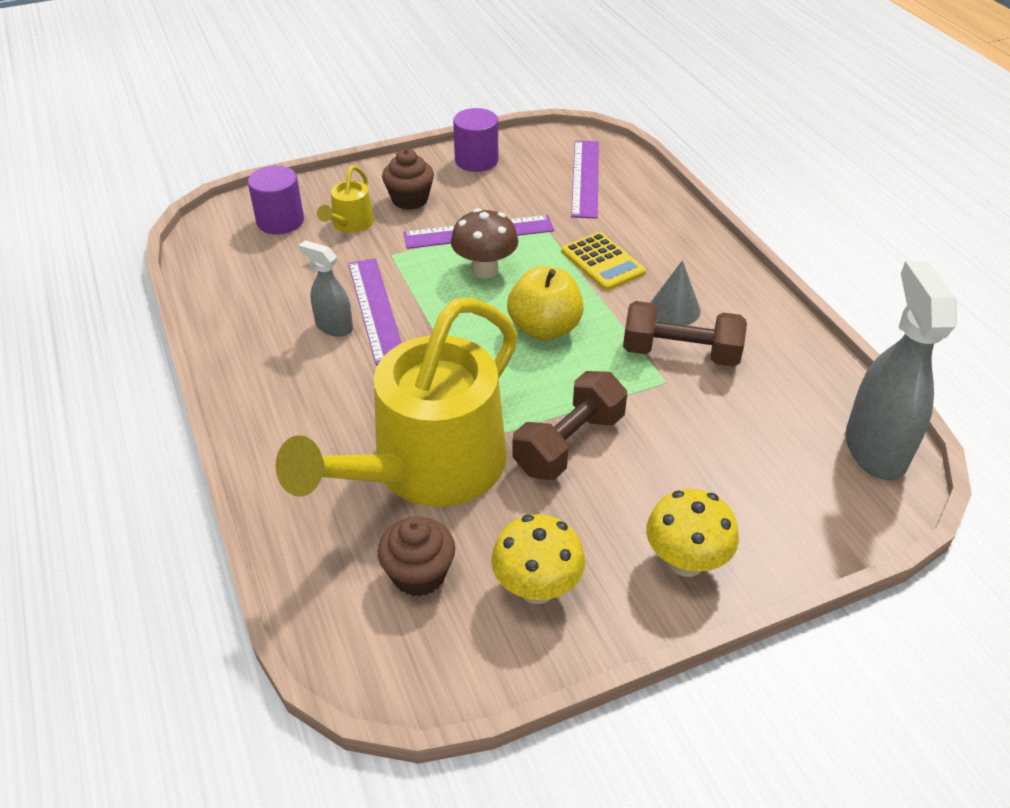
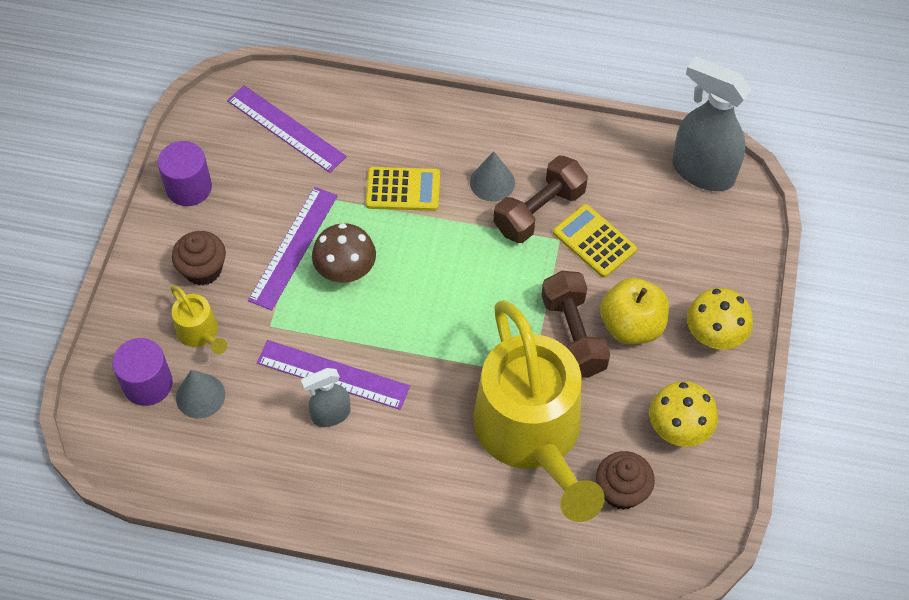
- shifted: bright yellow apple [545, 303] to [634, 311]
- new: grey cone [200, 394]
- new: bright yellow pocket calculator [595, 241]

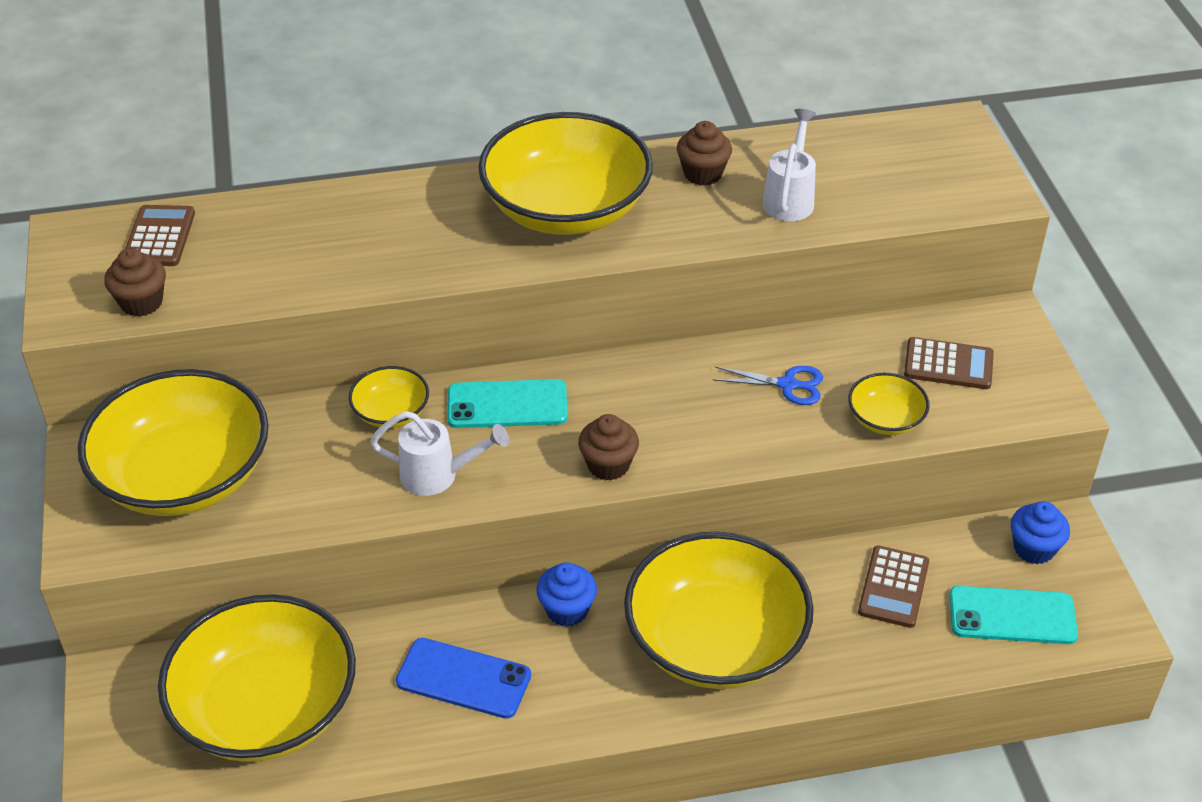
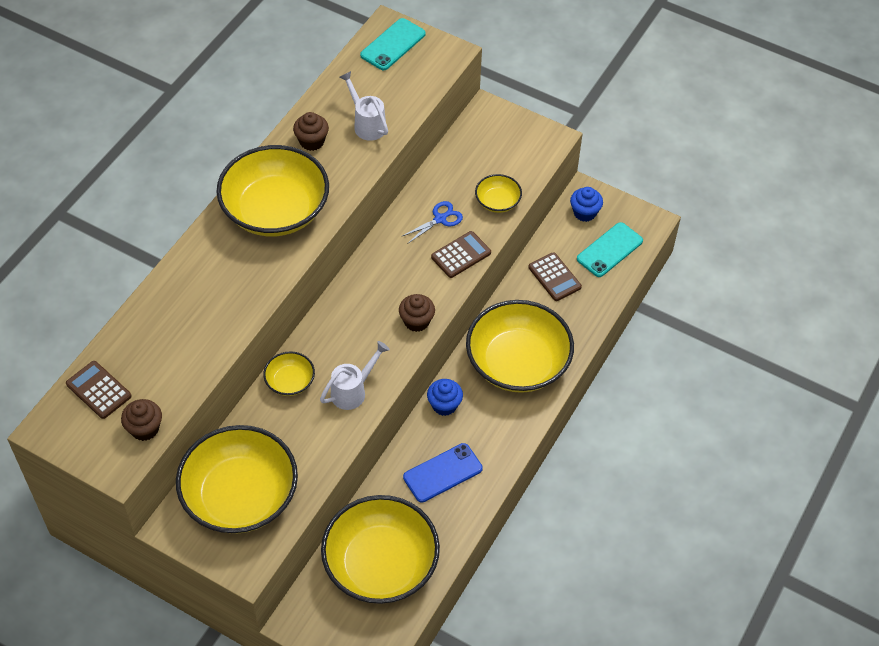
- shifted: aqua mobile phone [508, 403] to [393, 44]
- shifted: brown pocket calculator [949, 363] to [461, 254]

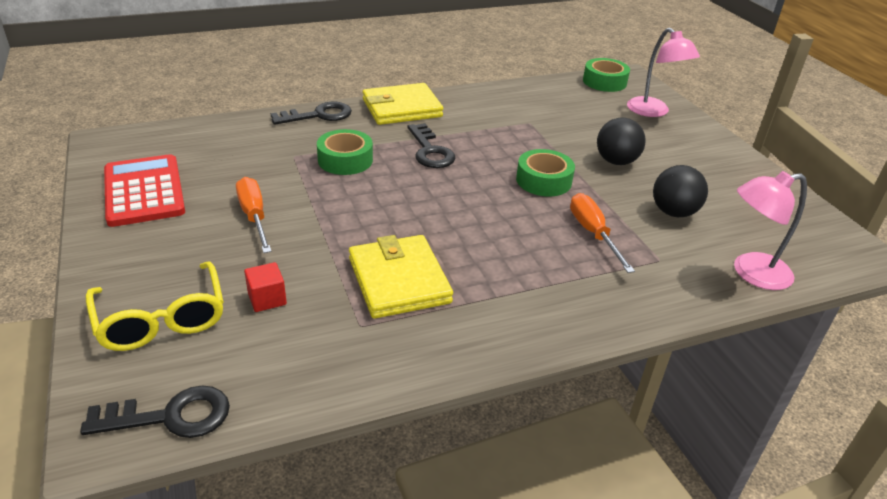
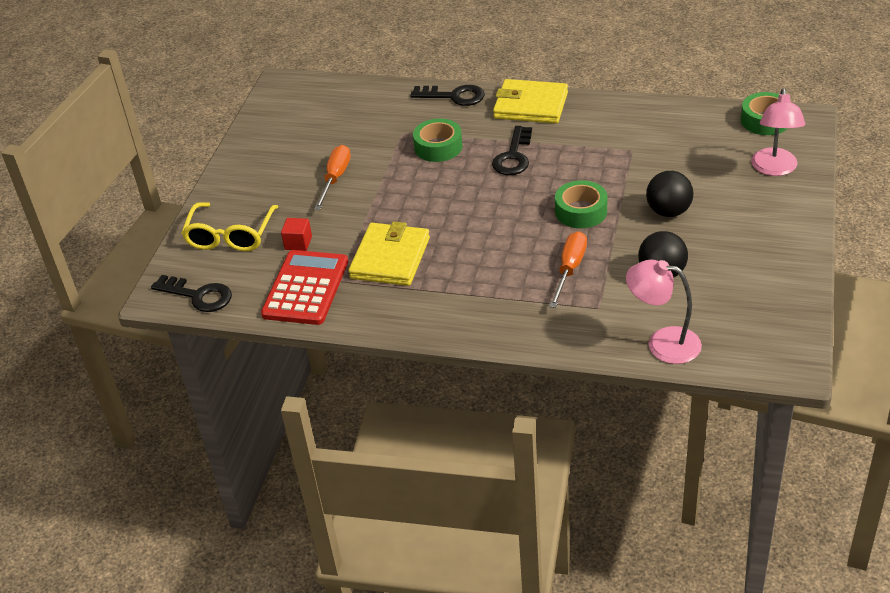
- shifted: crimson pocket calculator [144, 190] to [304, 287]

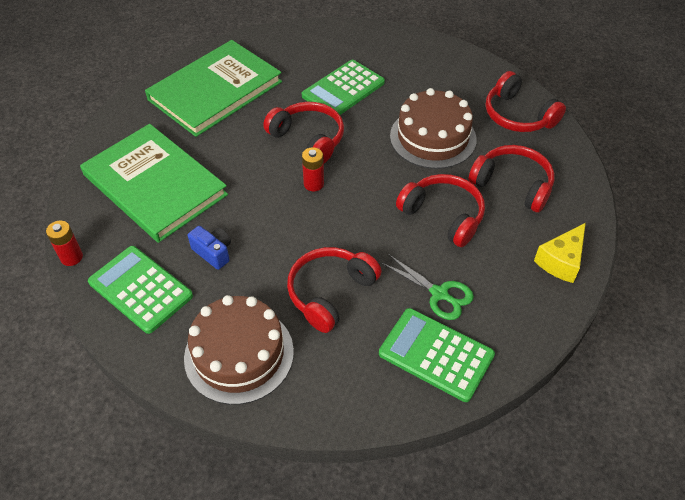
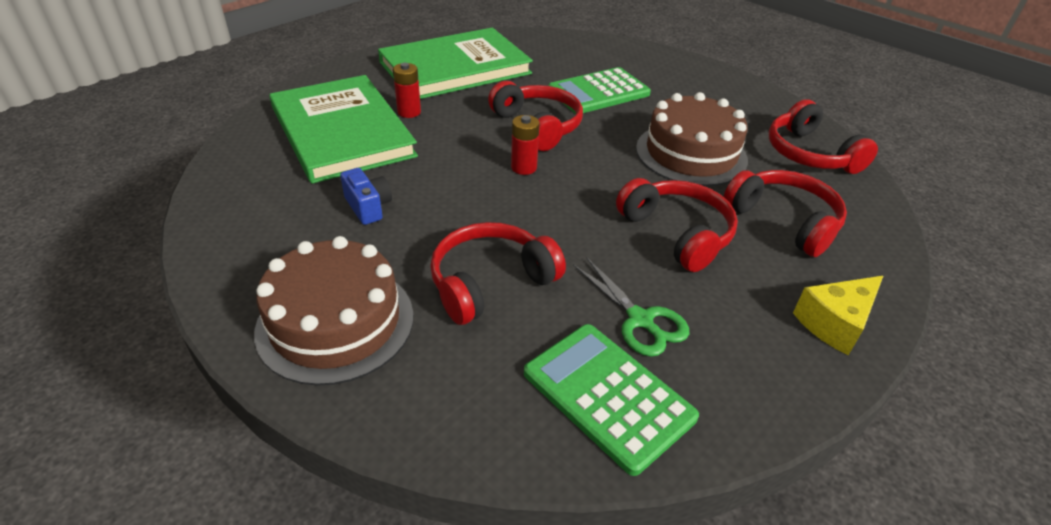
- shifted: crimson power cell [64, 243] to [407, 90]
- gone: leaf-green pocket calculator [140, 290]

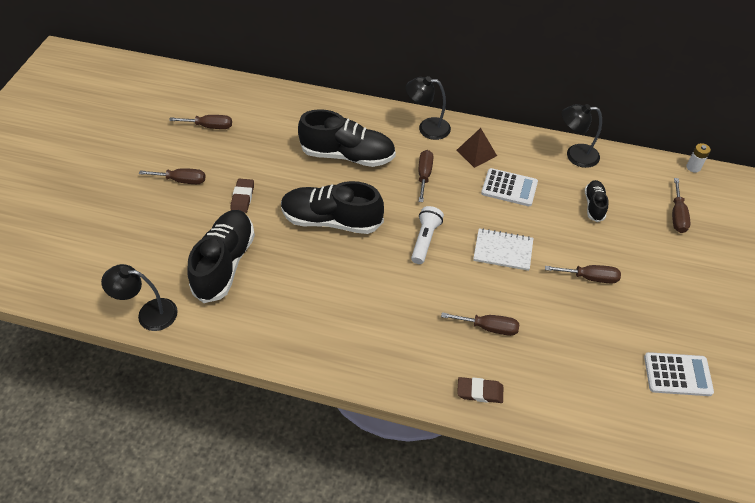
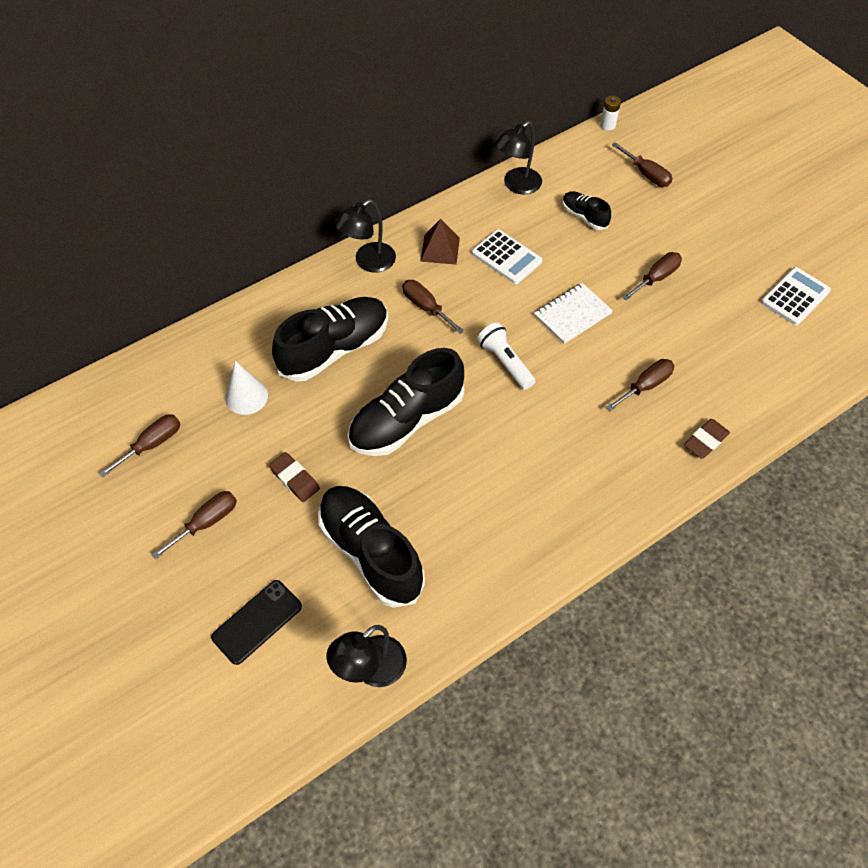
- rotated: pure white pocket calculator [509, 187] = [507, 257] 75 degrees clockwise
- new: jet-black mobile phone [256, 622]
- new: pure white cone [246, 388]

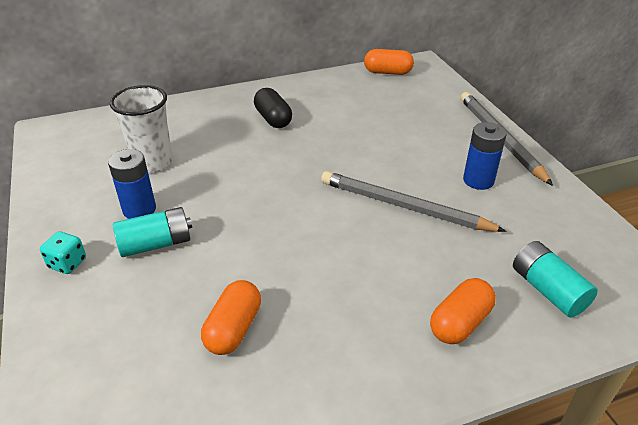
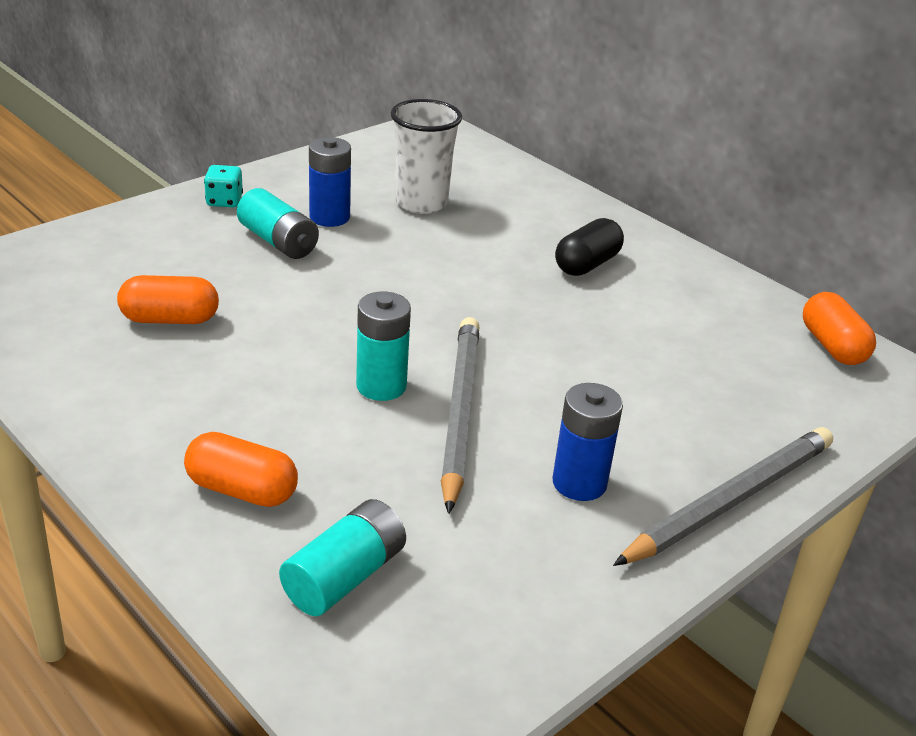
- new: aqua power cell [383, 346]

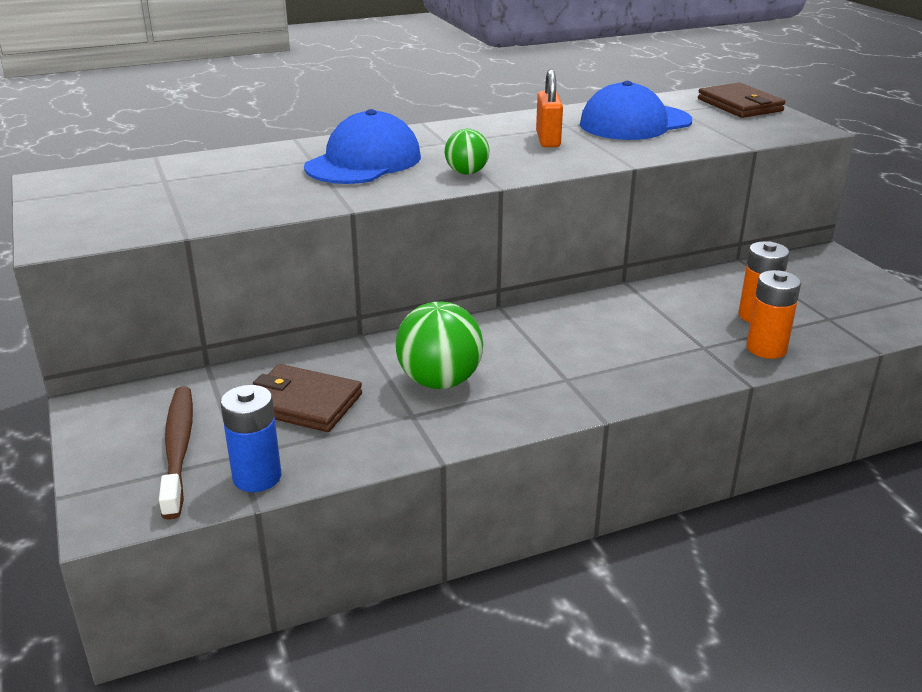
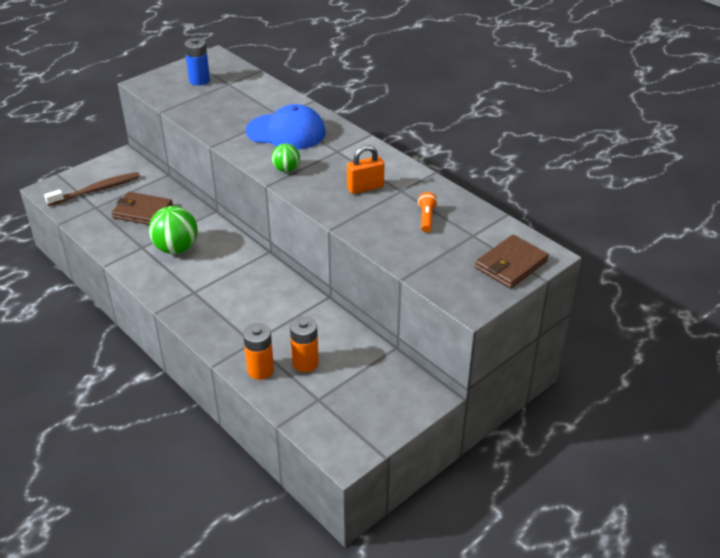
- shifted: cobalt power cell [251, 438] to [197, 62]
- rotated: brown card wallet [307, 398] = [142, 208] 75 degrees counterclockwise
- swapped: cobalt baseball cap [636, 110] to orange torch [428, 212]

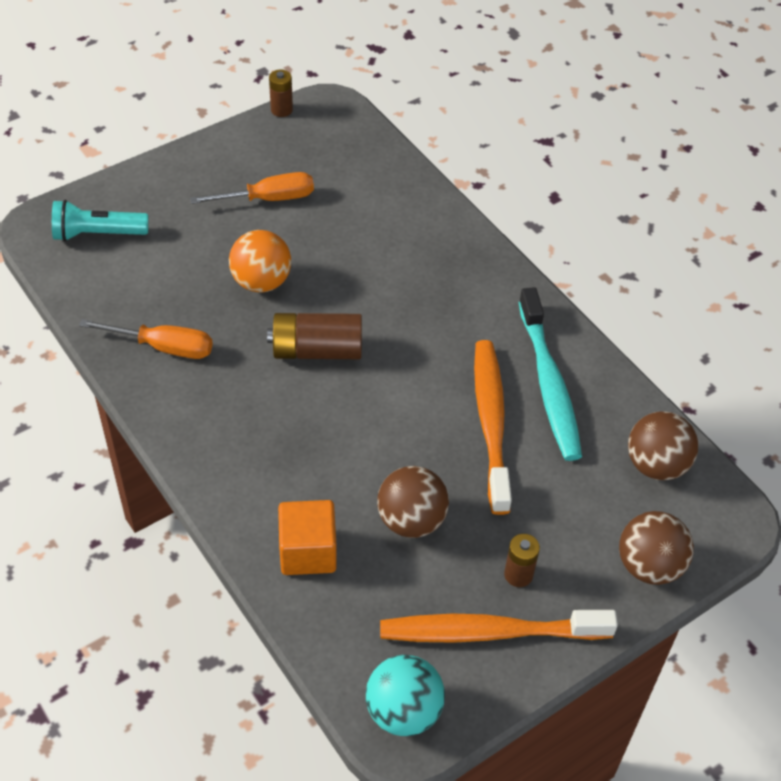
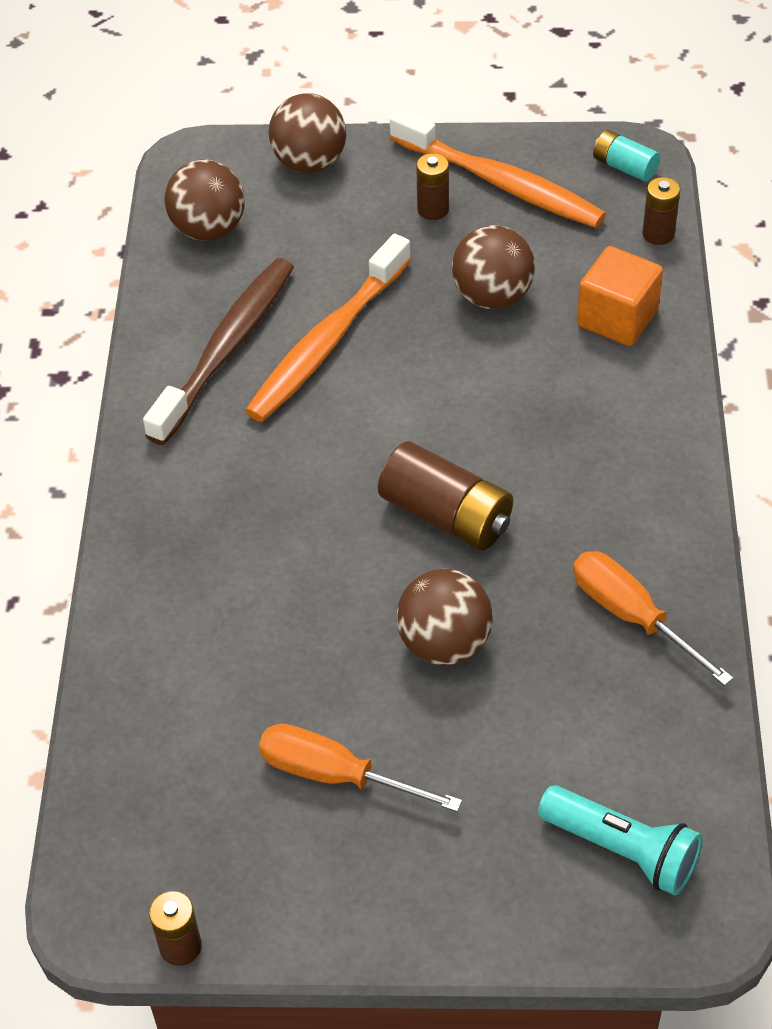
- repainted: orange play ball [260, 261] to brown play ball [444, 617]
- swapped: aqua play ball [405, 695] to aqua power cell [626, 156]
- repainted: aqua toothbrush [550, 374] to brown toothbrush [218, 351]
- new: brown power cell [661, 211]

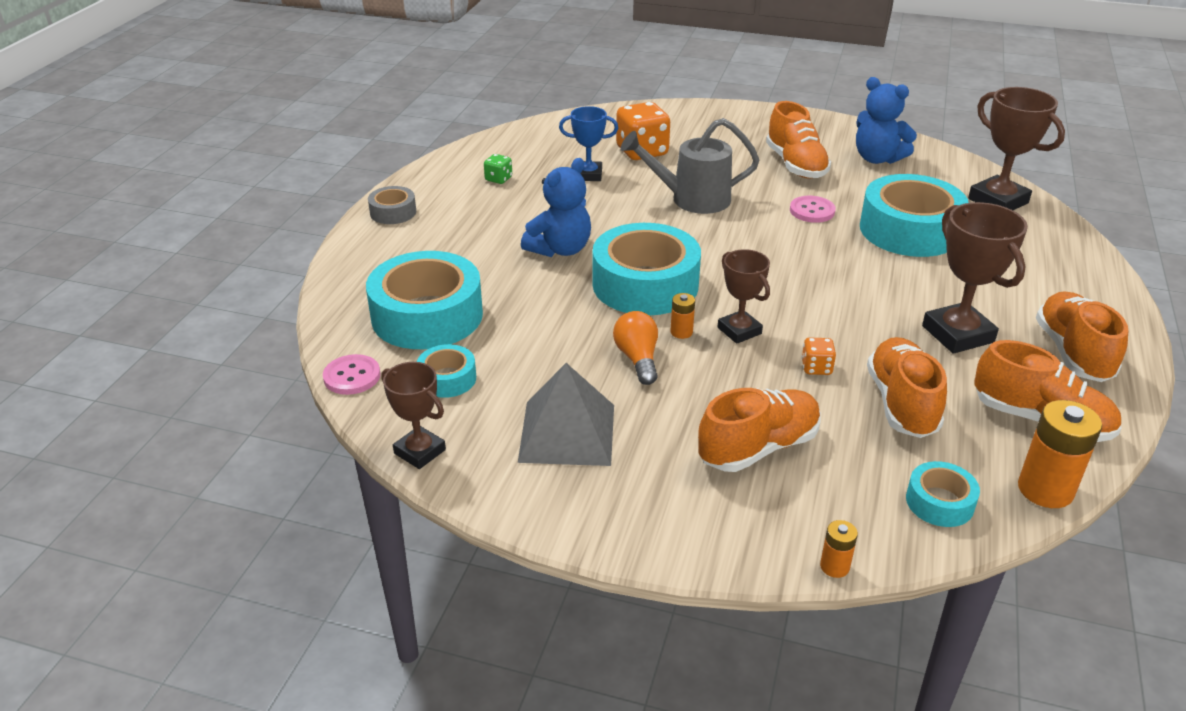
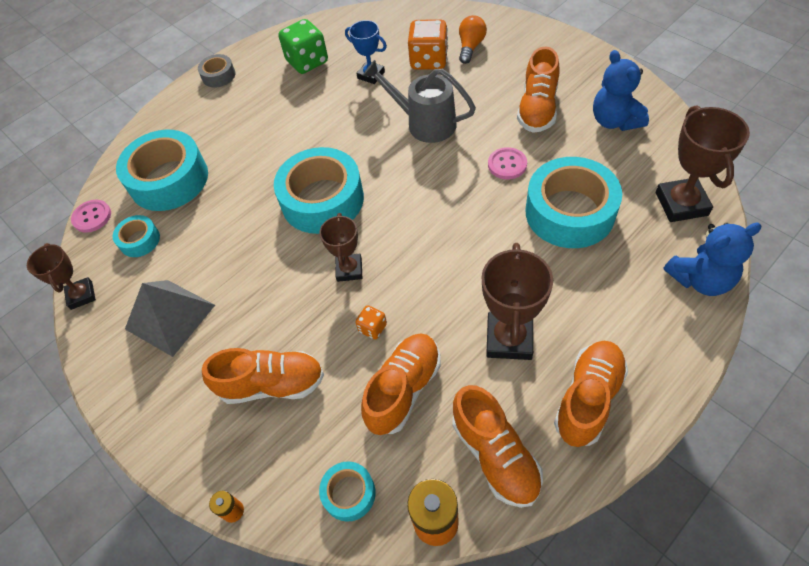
- scaled: leaf-green game die [498, 169] = [303, 46] x2.05
- shifted: cobalt stuffed bear [556, 207] to [712, 259]
- shifted: orange bulb [635, 348] to [473, 39]
- gone: orange power cell [682, 316]

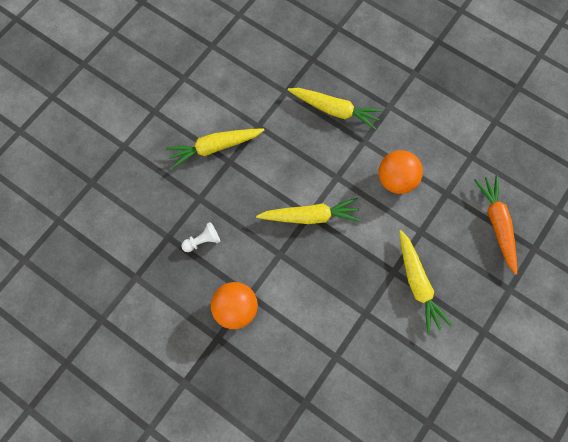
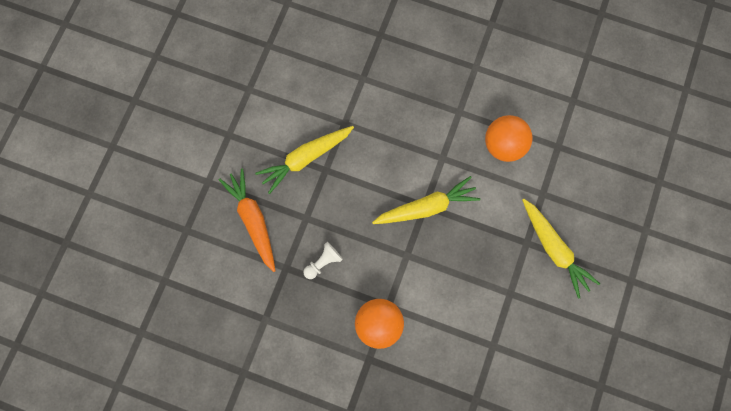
- gone: bright yellow carrot [335, 109]
- shifted: orange carrot [495, 225] to [247, 220]

